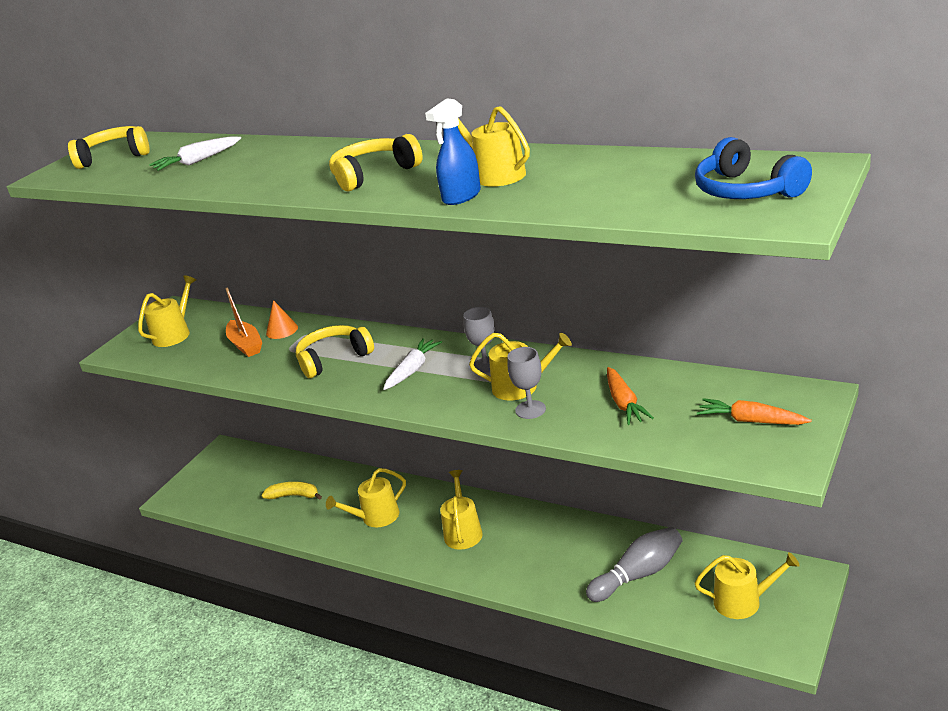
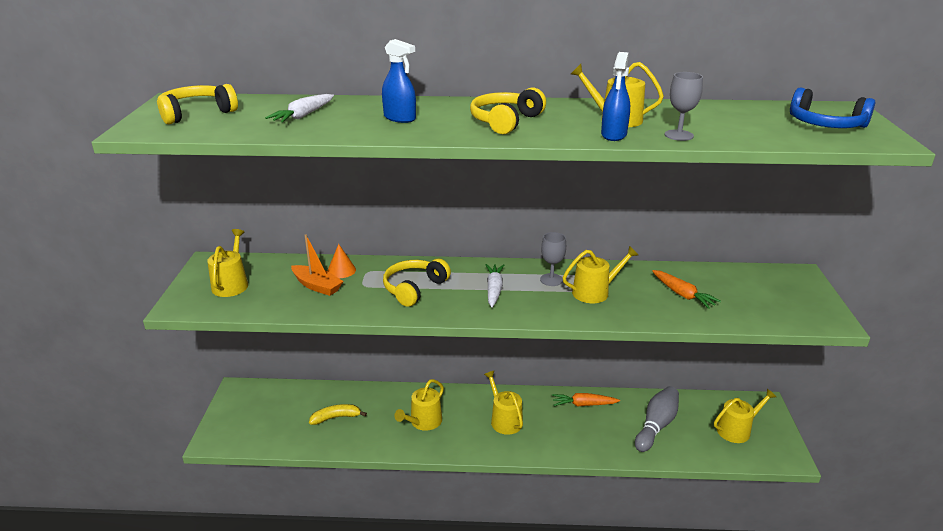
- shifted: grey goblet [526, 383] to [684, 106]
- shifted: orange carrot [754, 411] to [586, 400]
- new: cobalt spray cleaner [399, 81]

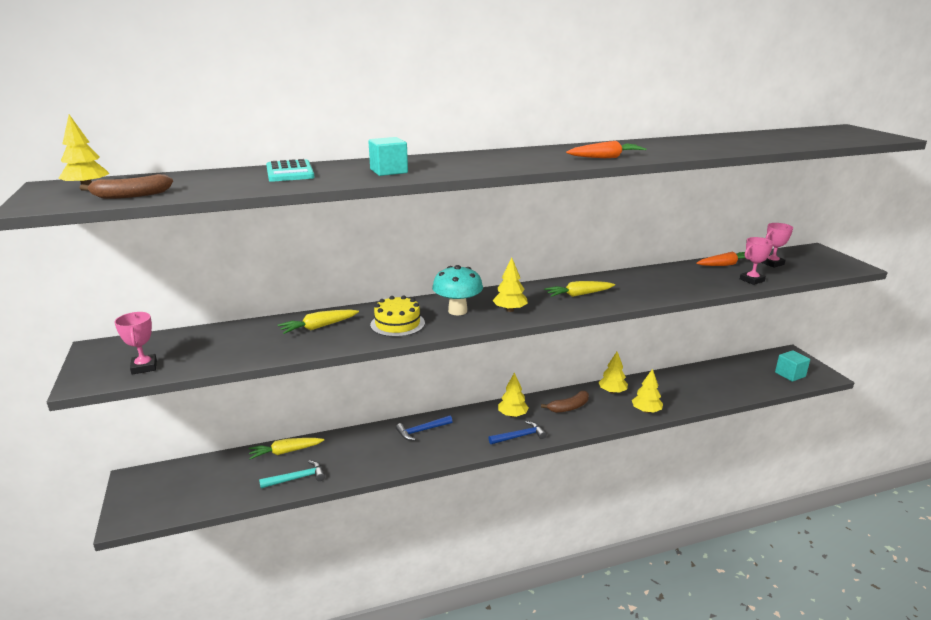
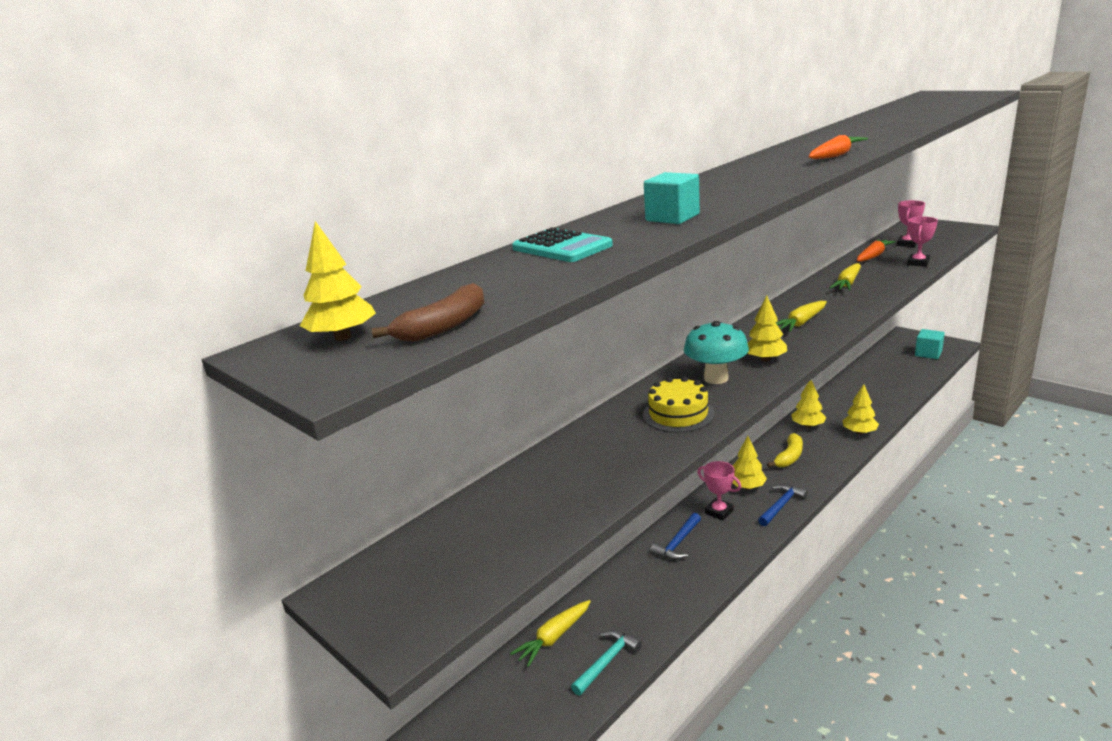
- shifted: pink trophy [135, 343] to [719, 490]
- shifted: bright yellow carrot [318, 322] to [845, 277]
- repainted: brown banana fruit [565, 402] to bright yellow banana fruit [785, 450]

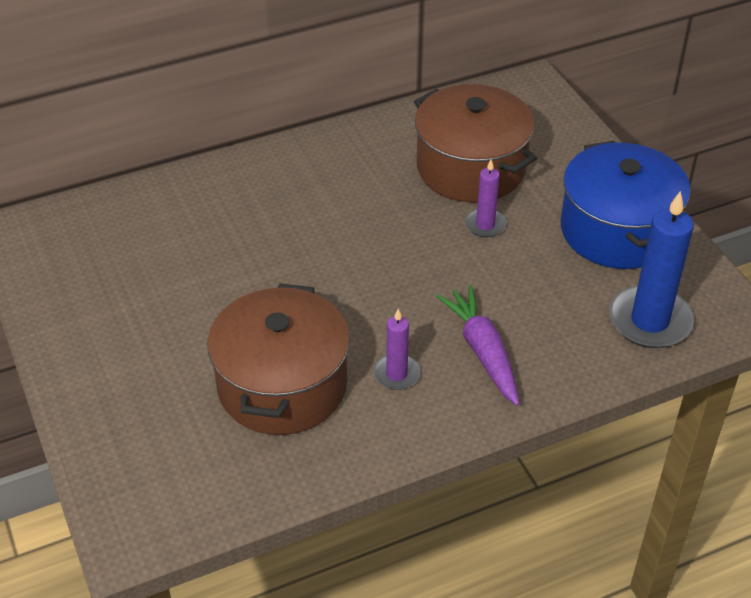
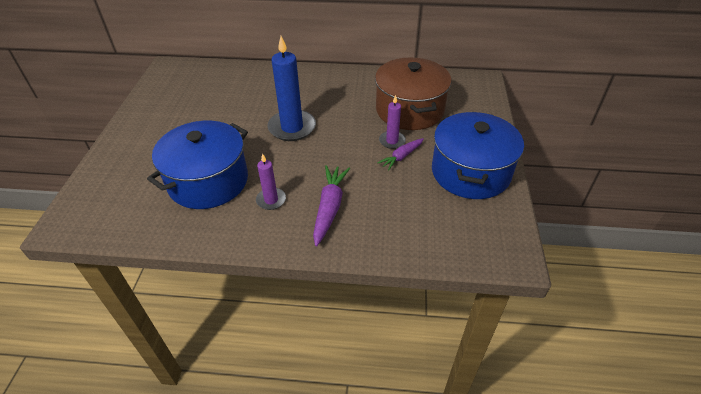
- repainted: brown pot [278, 359] to cobalt pot [197, 165]
- shifted: cobalt wax candle [651, 269] to [291, 88]
- new: royal purple carrot [401, 154]

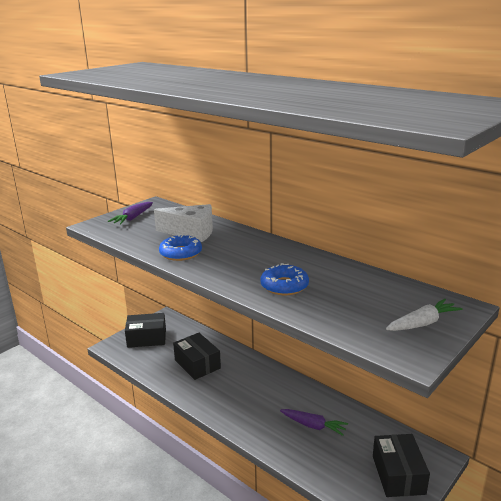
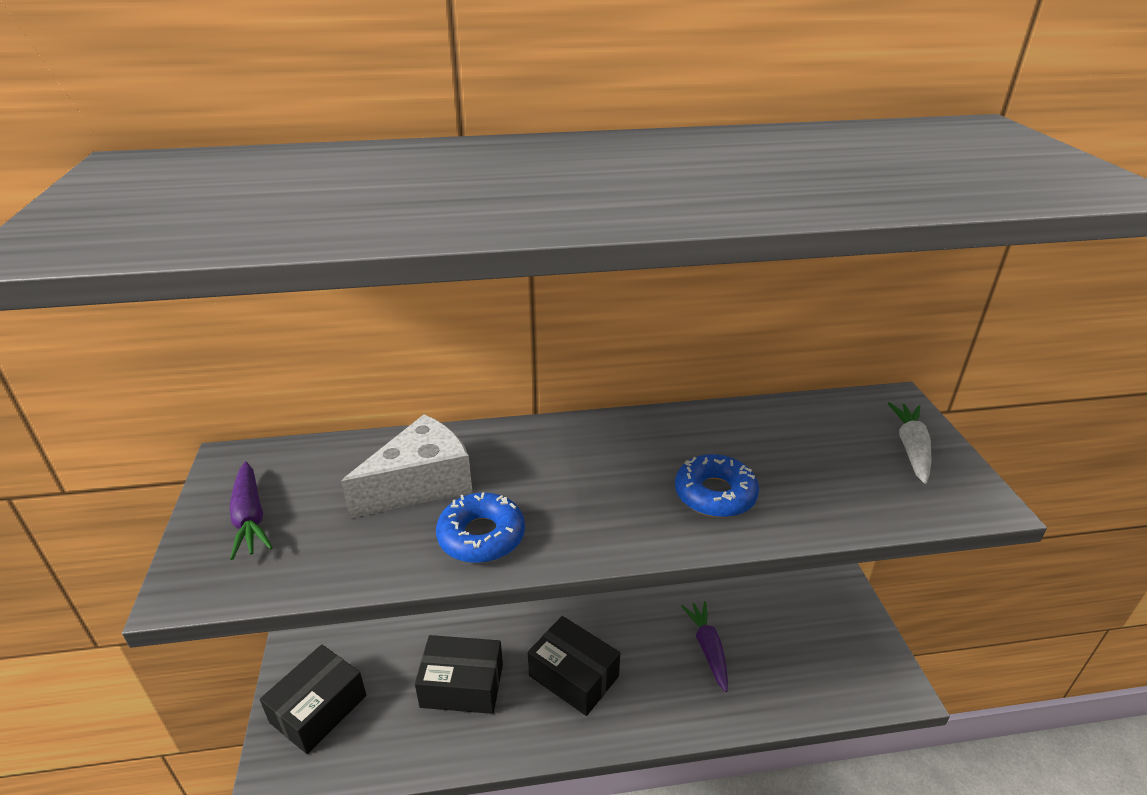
- rotated: royal purple carrot [314, 422] = [704, 646] 75 degrees counterclockwise
- shifted: jet-black parcel [401, 465] to [574, 666]

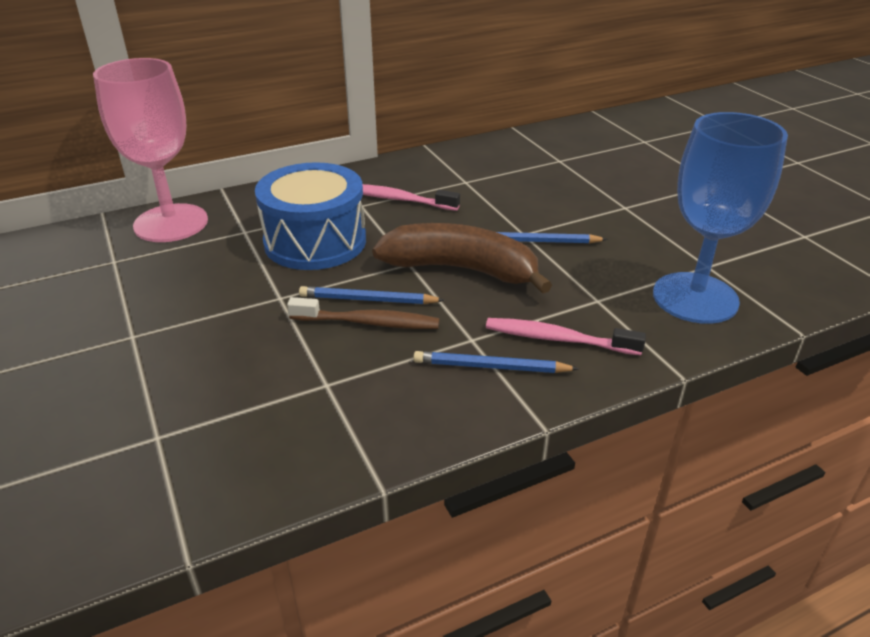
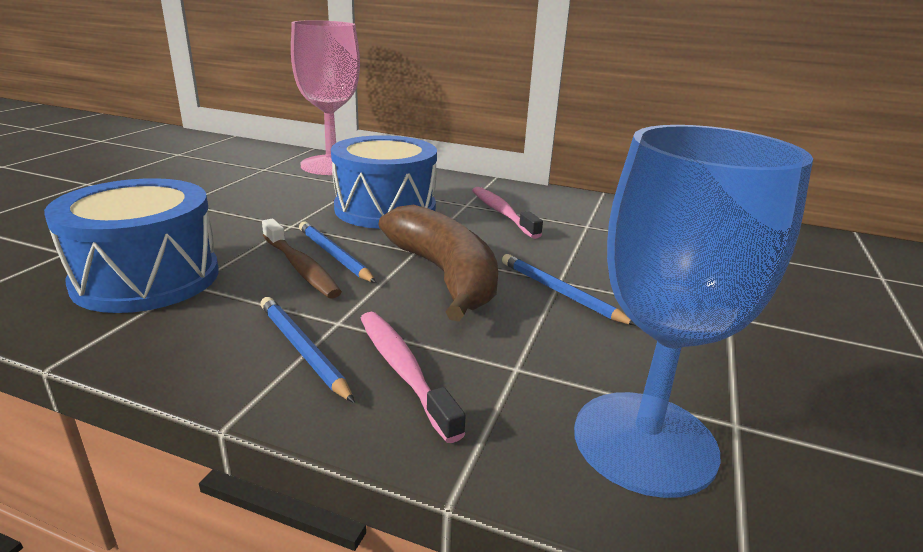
- new: cobalt drum [131, 245]

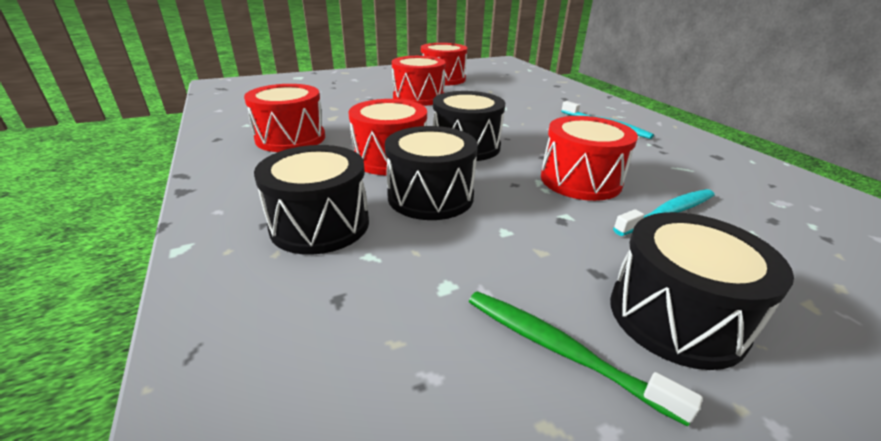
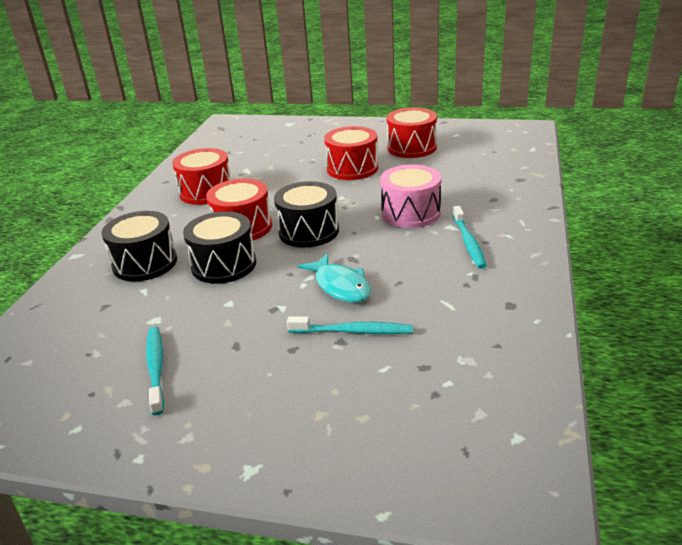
- repainted: leaf-green toothbrush [586, 358] to aqua toothbrush [155, 370]
- swapped: crimson drum [589, 158] to aqua fish [334, 278]
- gone: jet-black drum [702, 291]
- new: pink drum [410, 196]

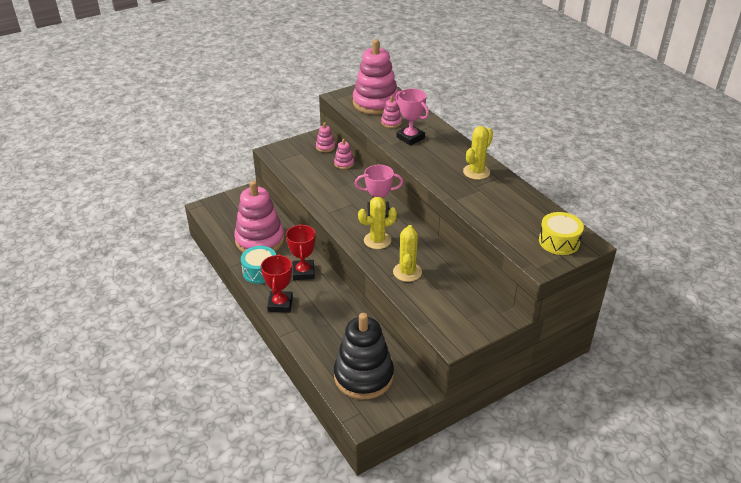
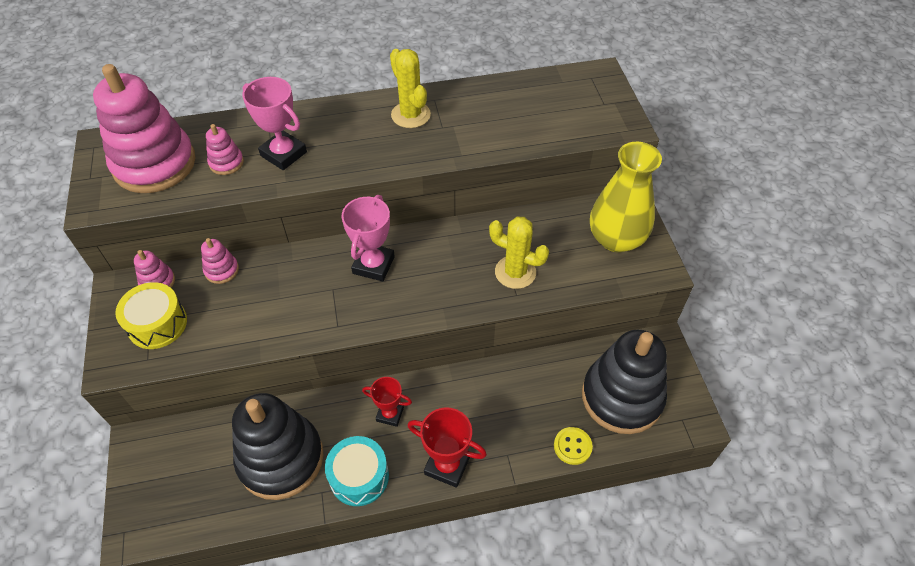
- repainted: pink ring stacker [259, 216] to jet-black ring stacker [277, 446]
- scaled: crimson trophy [301, 252] = [387, 402] x0.65
- gone: bright yellow cactus [377, 223]
- rotated: pink trophy [412, 117] = [274, 123] 60 degrees clockwise
- shifted: bright yellow drum [561, 233] to [151, 315]
- new: bright yellow button [573, 446]
- new: bright yellow flower vase [626, 197]

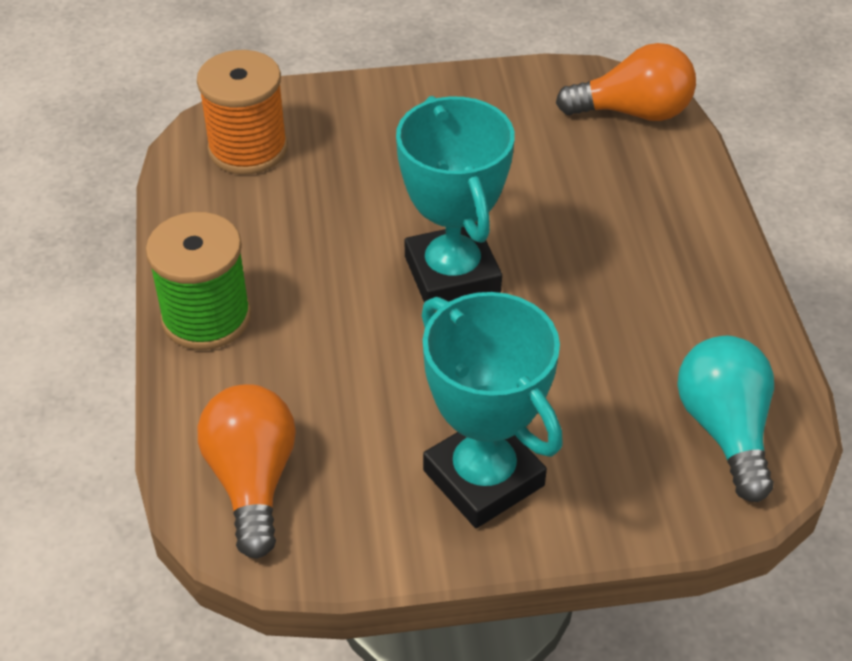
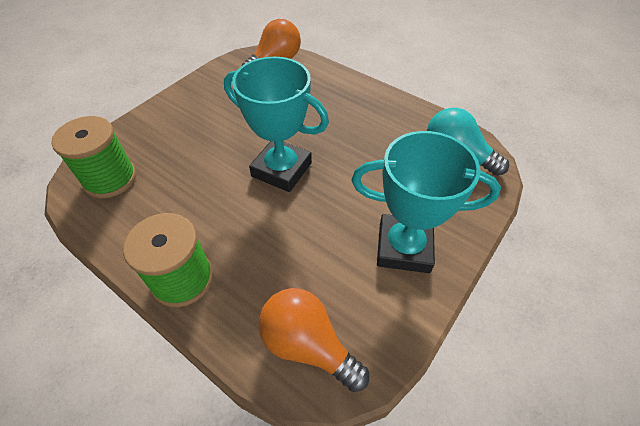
- repainted: orange spool [242, 112] to leaf-green spool [93, 157]

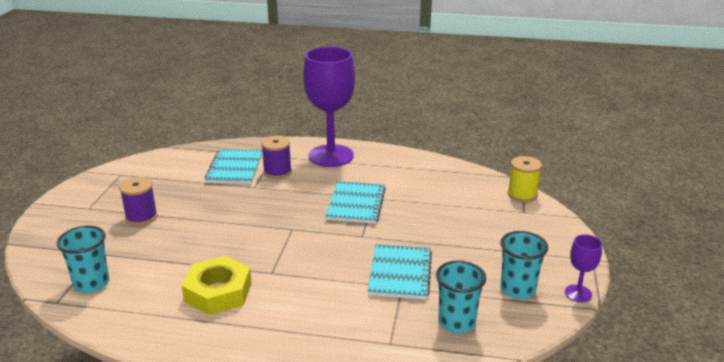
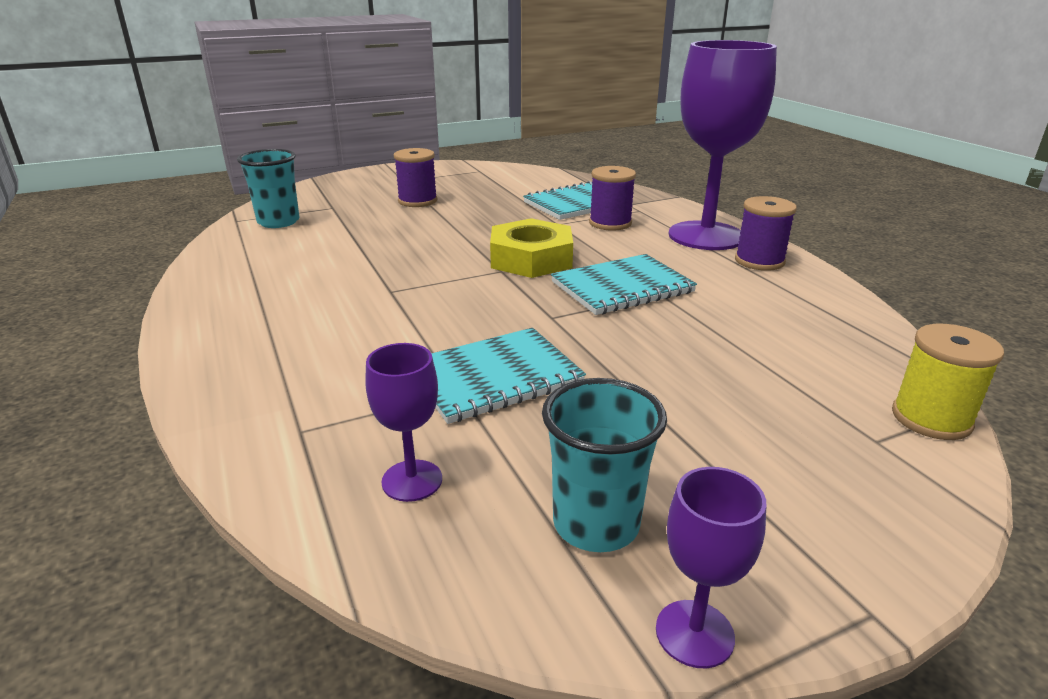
- shifted: bright yellow nut [217, 285] to [531, 248]
- swapped: aqua cup [461, 296] to royal purple goblet [403, 422]
- new: royal purple spool [766, 233]

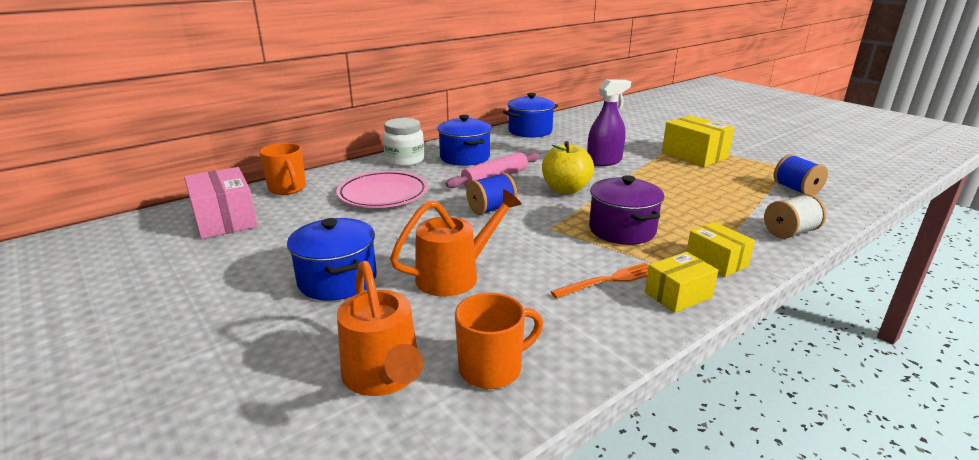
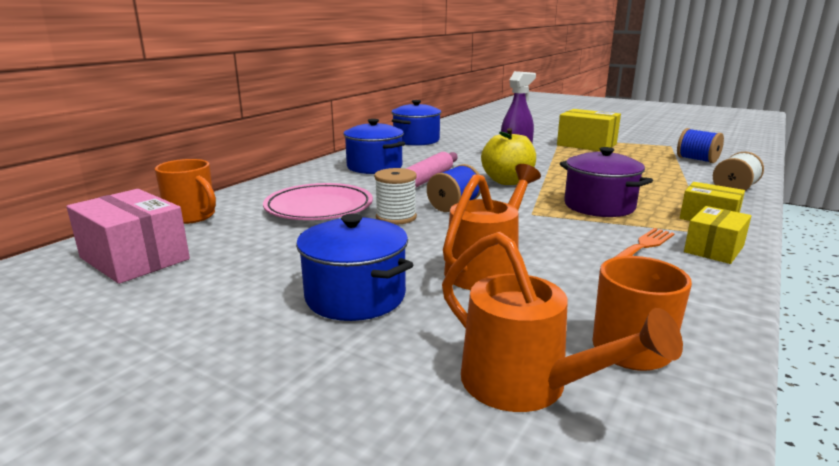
- gone: pure white jam jar [403, 142]
- new: pure white spool [395, 196]

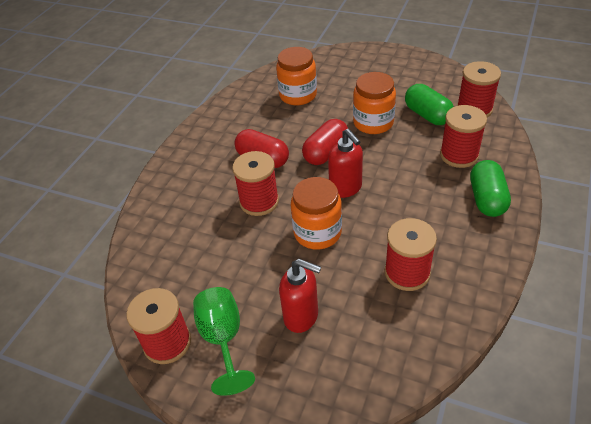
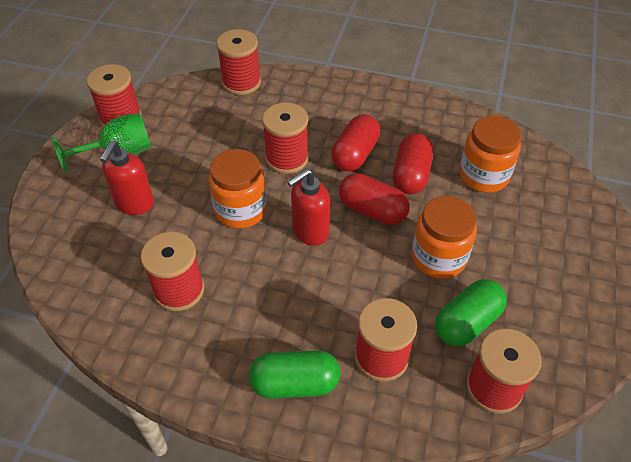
- new: crimson spool [238, 62]
- new: crimson pill [413, 163]

